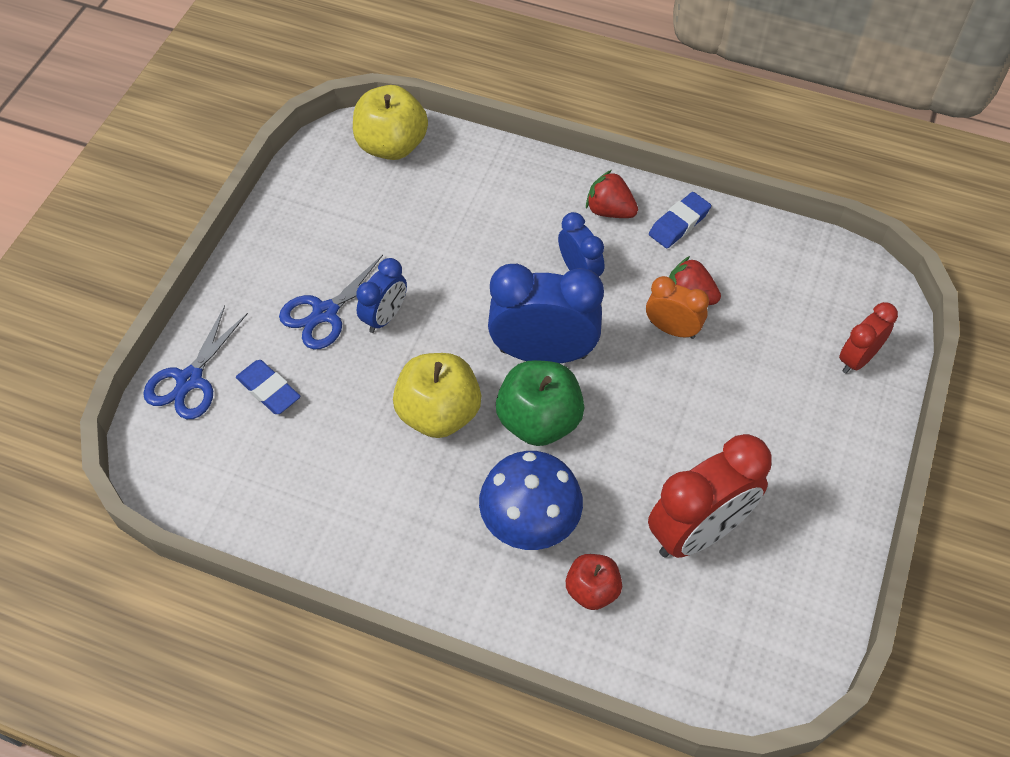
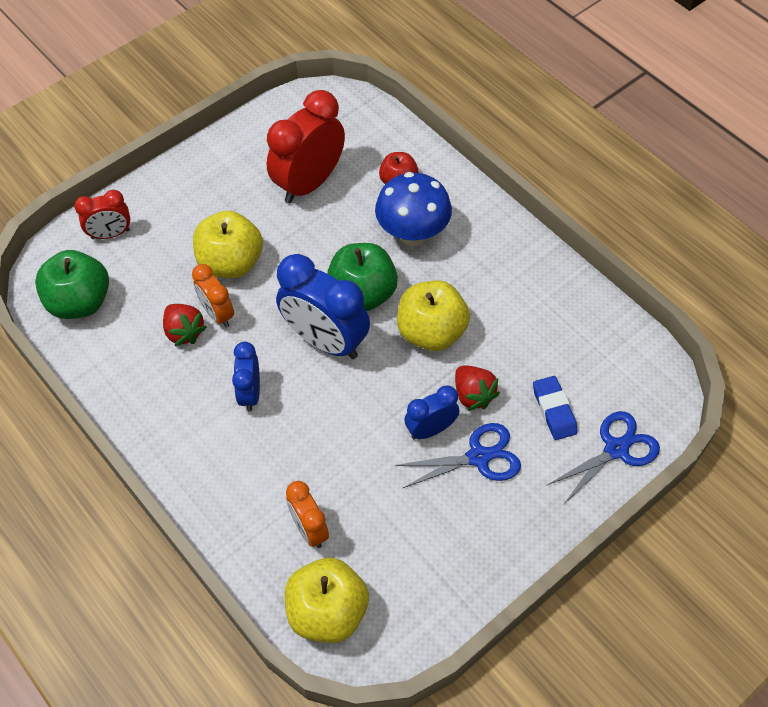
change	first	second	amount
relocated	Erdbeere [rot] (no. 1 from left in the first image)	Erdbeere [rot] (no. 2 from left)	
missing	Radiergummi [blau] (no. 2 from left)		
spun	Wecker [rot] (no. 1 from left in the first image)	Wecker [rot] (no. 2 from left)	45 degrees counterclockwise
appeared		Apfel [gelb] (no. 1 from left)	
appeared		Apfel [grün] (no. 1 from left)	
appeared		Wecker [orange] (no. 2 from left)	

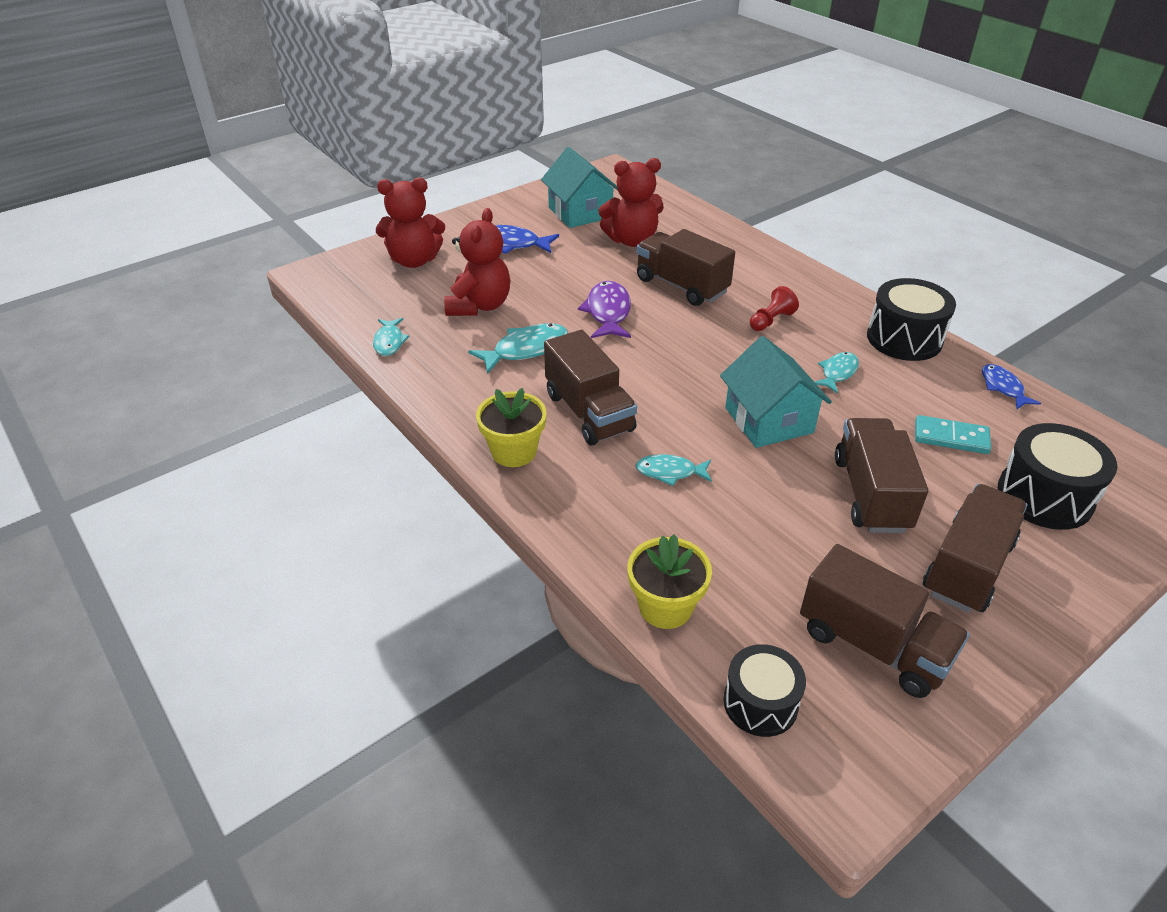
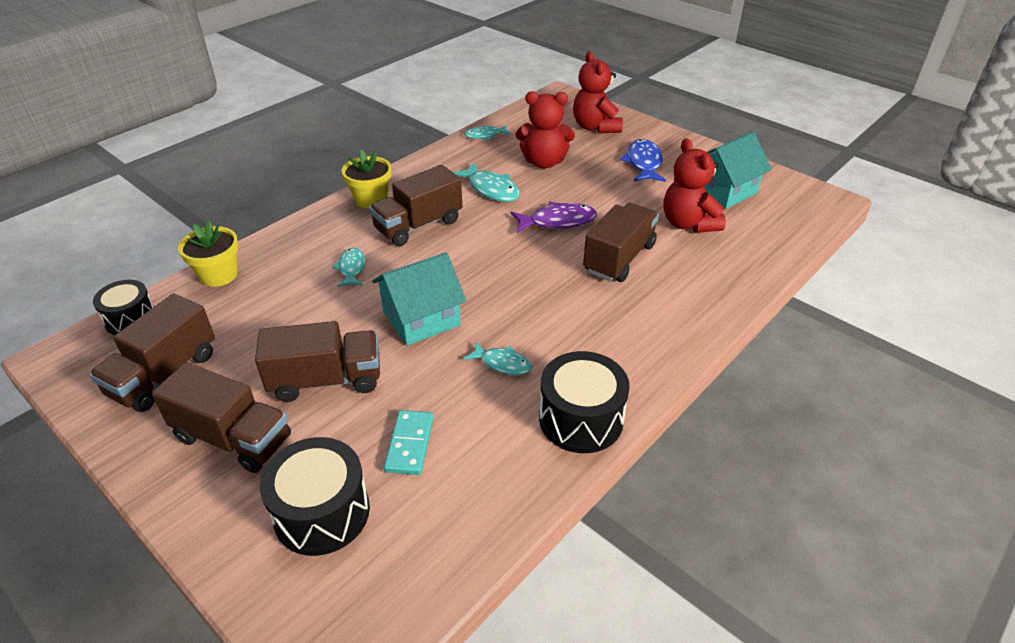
change	first	second	amount
missing	Bauer [rot]		
missing	Fisch [blau] (no. 2 from left)		

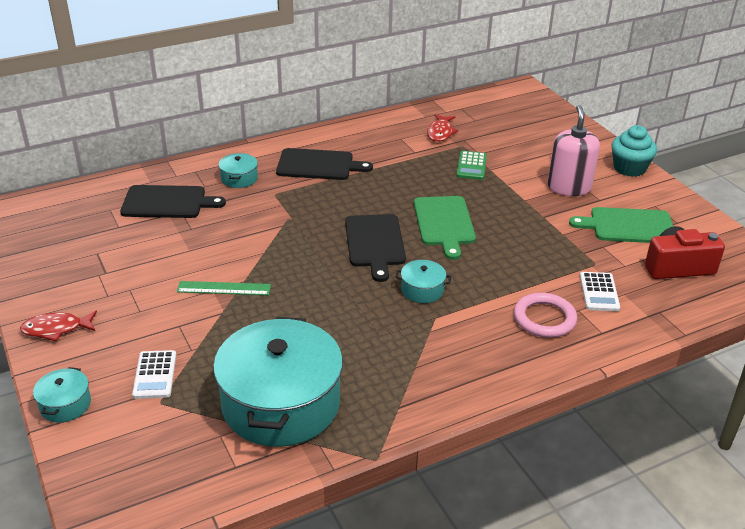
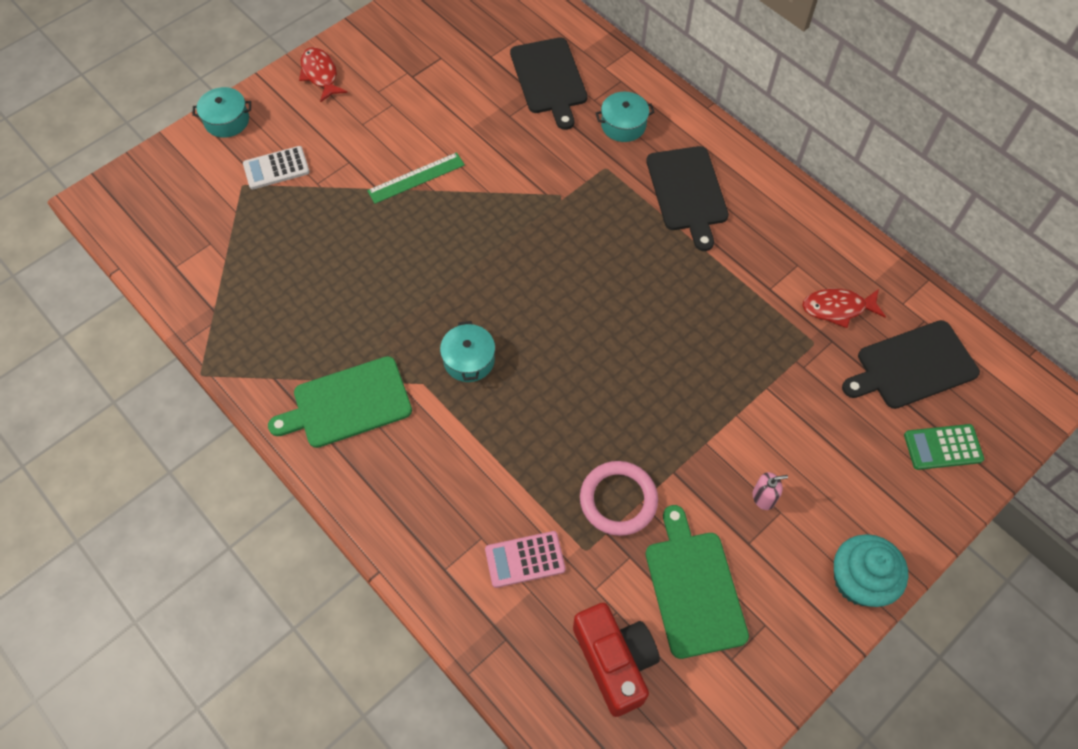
change	first	second	amount
size	Seifenspender [rosa]		x0.43
relocated	Taschenrechner [grün]		
relocated	Schneidebrett [grün] (no. 1 from left)		
relocated	Schneidebrett [schwarz] (no. 3 from left)		
colour	Taschenrechner [weiß] (no. 2 from left)	Taschenrechner [rosa]	
spun	Lineal [grün]		75 degrees clockwise
relocated	Ring [rosa]		
missing	Kochtopf [türkis] (no. 3 from left)		

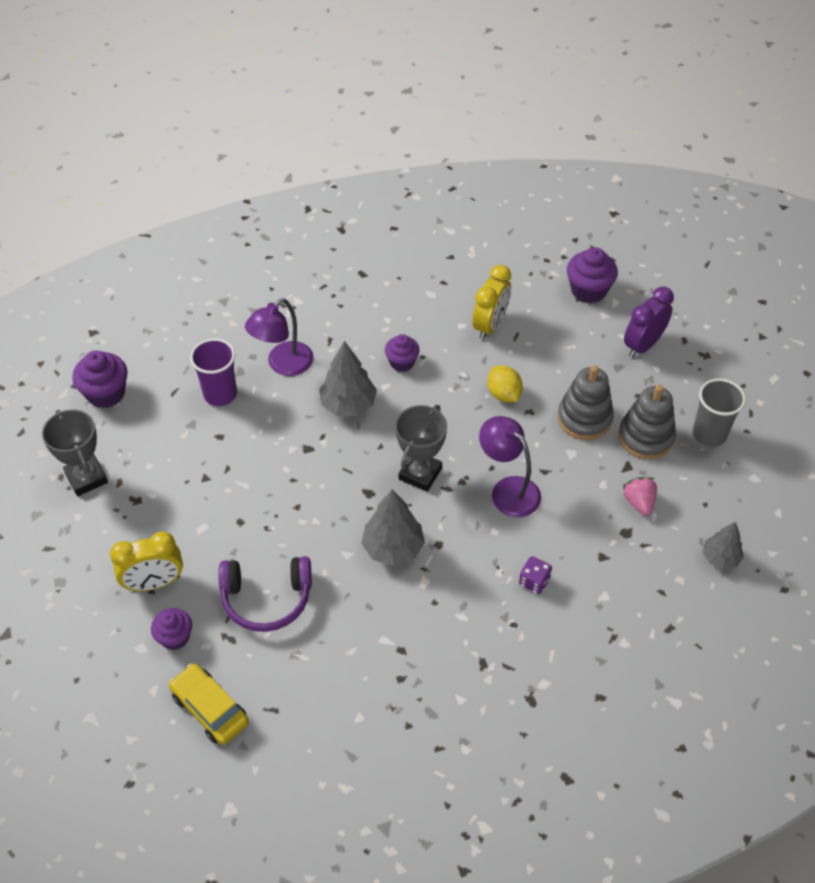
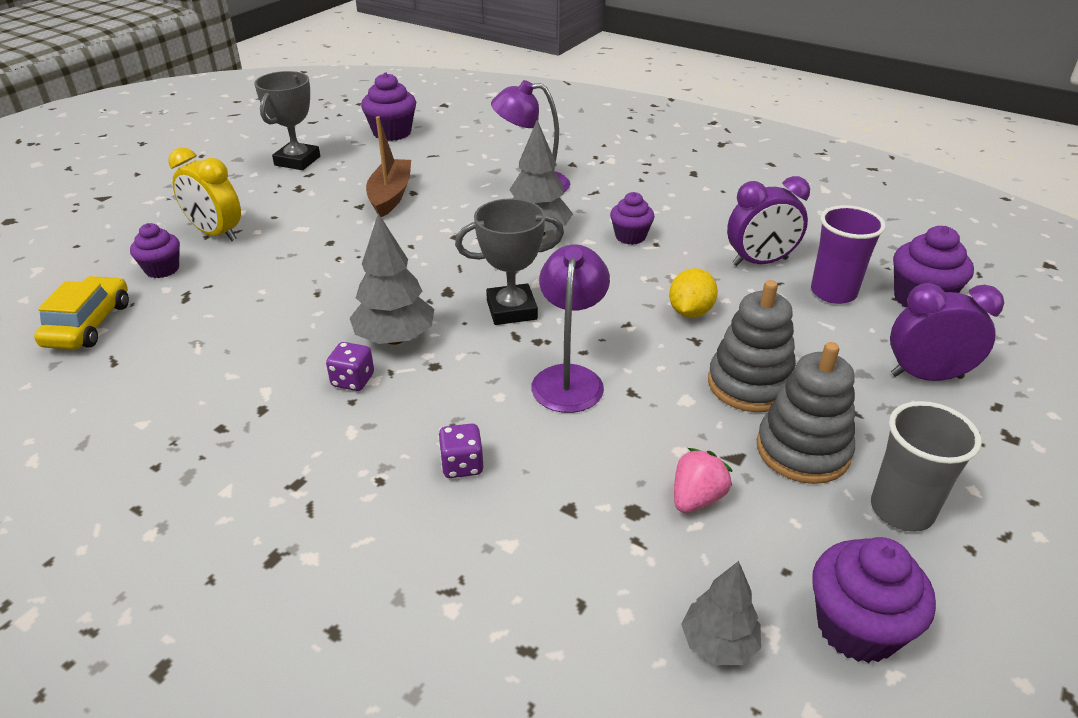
change	first	second	amount
colour	Wecker [gelb] (no. 2 from left)	Wecker [lila] (no. 1 from left)	
relocated	Becher [lila]		
missing	Kopfhörer [lila]		
appeared		Boot [braun]	
appeared		Spielwürfel [lila] (no. 1 from left)	
appeared		Muffin [lila] (no. 4 from left)	

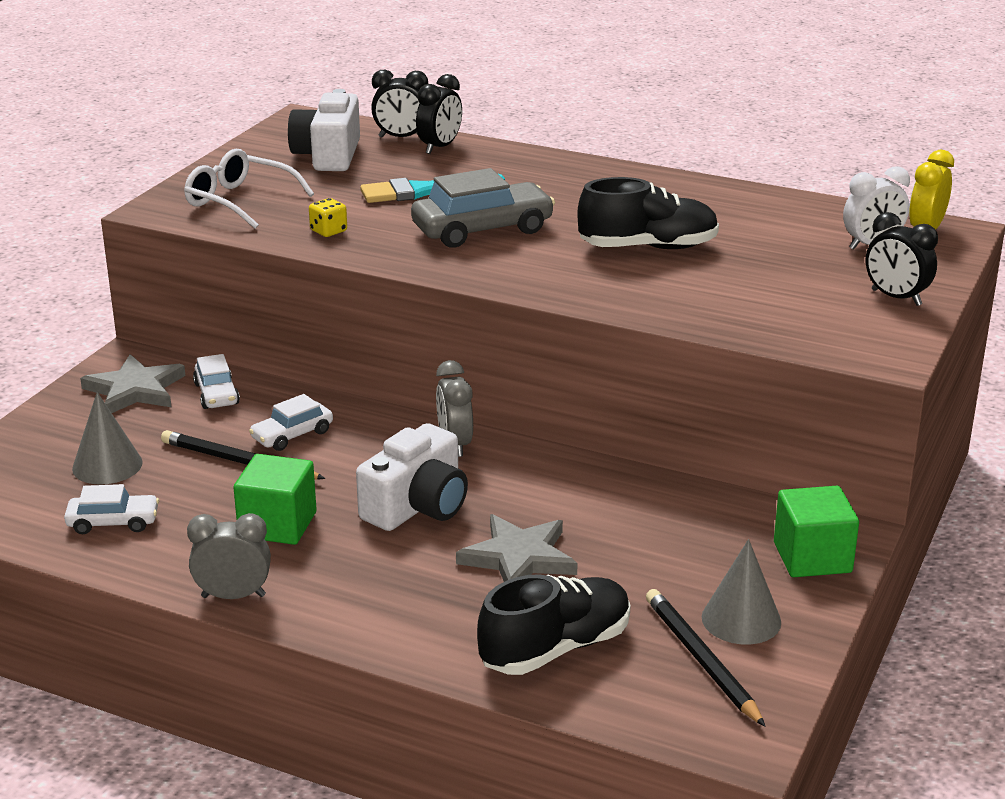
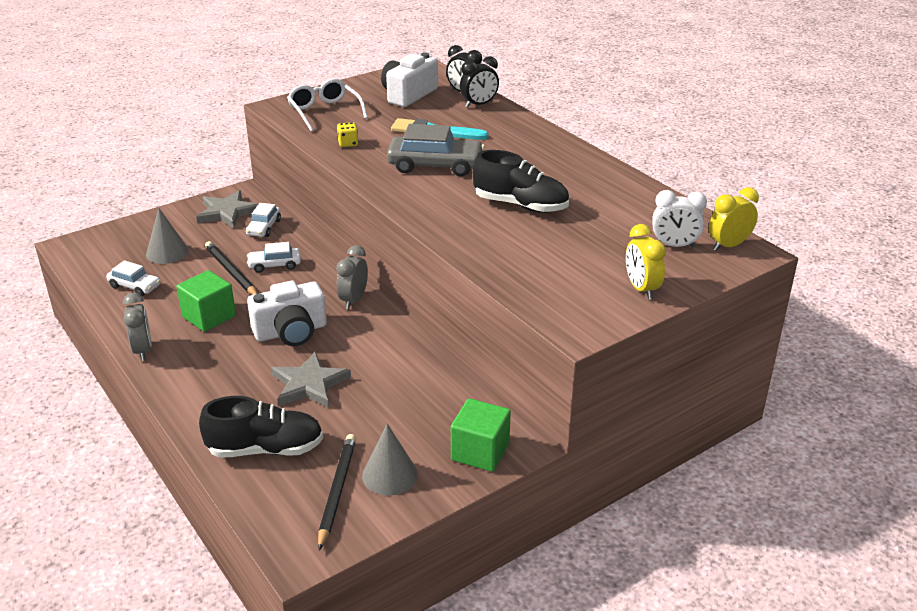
change	first	second	amount
colour	Wecker [schwarz] (no. 3 from left)	Wecker [gelb] (no. 1 from left)	
spun	Wecker [grau] (no. 1 from left)		45 degrees clockwise

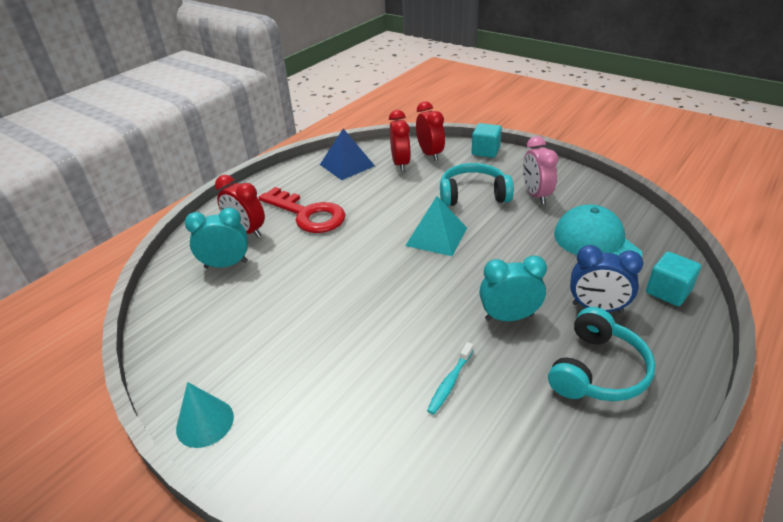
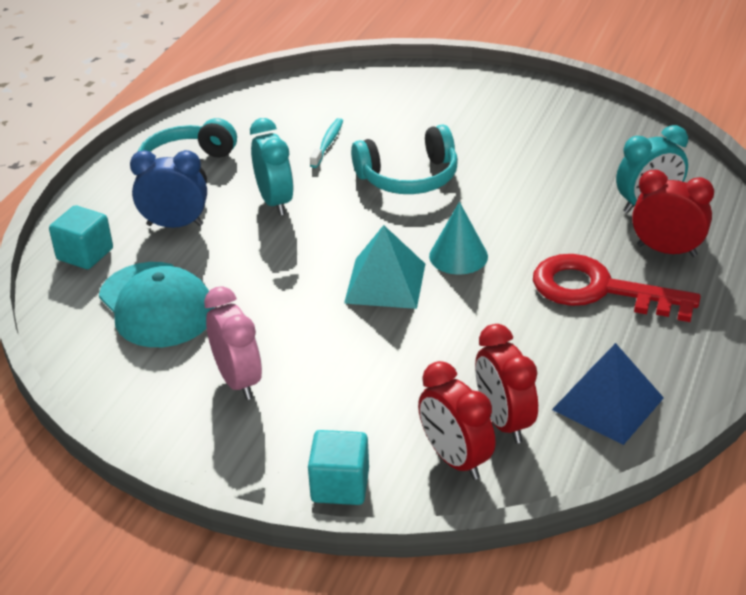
change	first	second	amount
relocated	Kopfhörer [türkis] (no. 1 from left in the first image)	Kopfhörer [türkis] (no. 2 from left)	
spun	Wecker [türkis] (no. 2 from left in the first image)	Wecker [türkis] (no. 1 from left)	90 degrees counterclockwise
relocated	Kegel [türkis]		

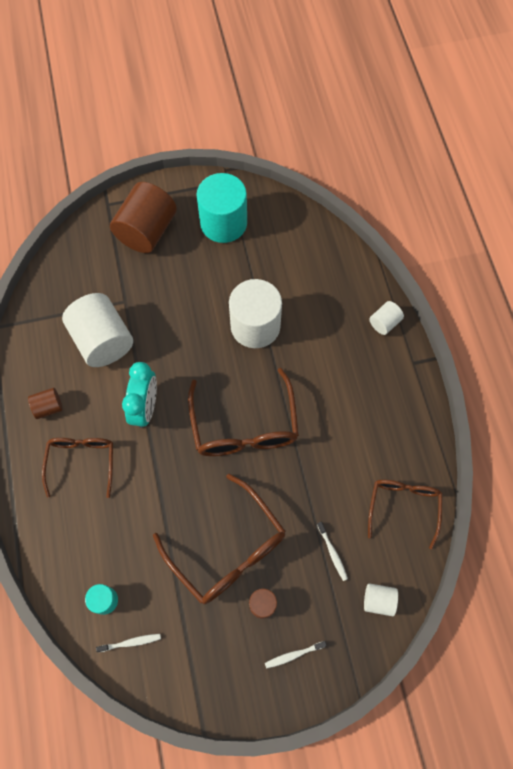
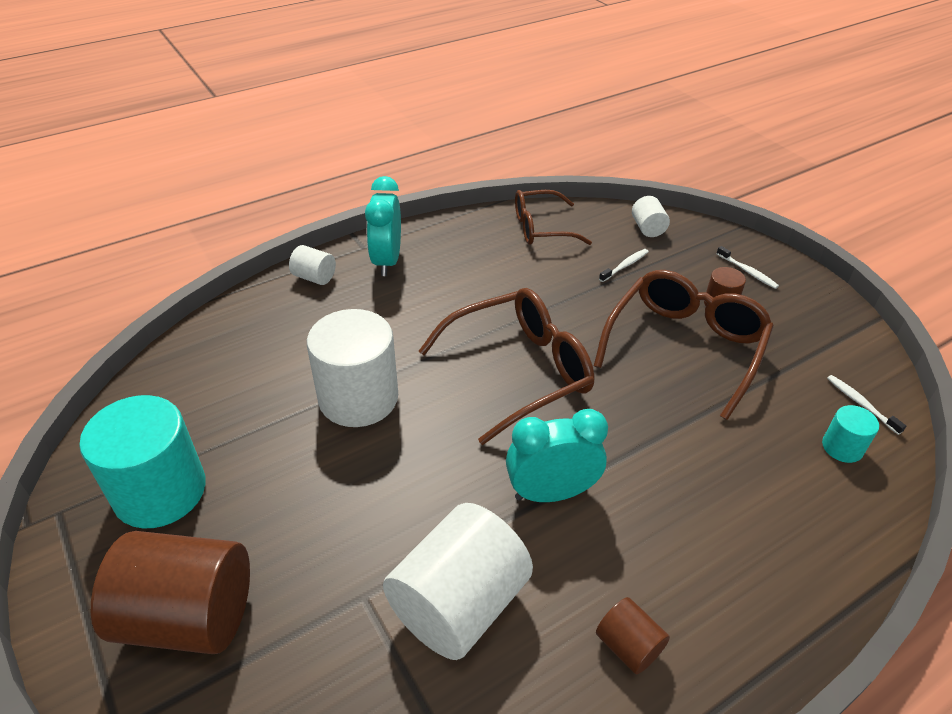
change	first	second	amount
missing	Brille [braun] (no. 1 from left)		
appeared		Wecker [türkis] (no. 1 from left)	

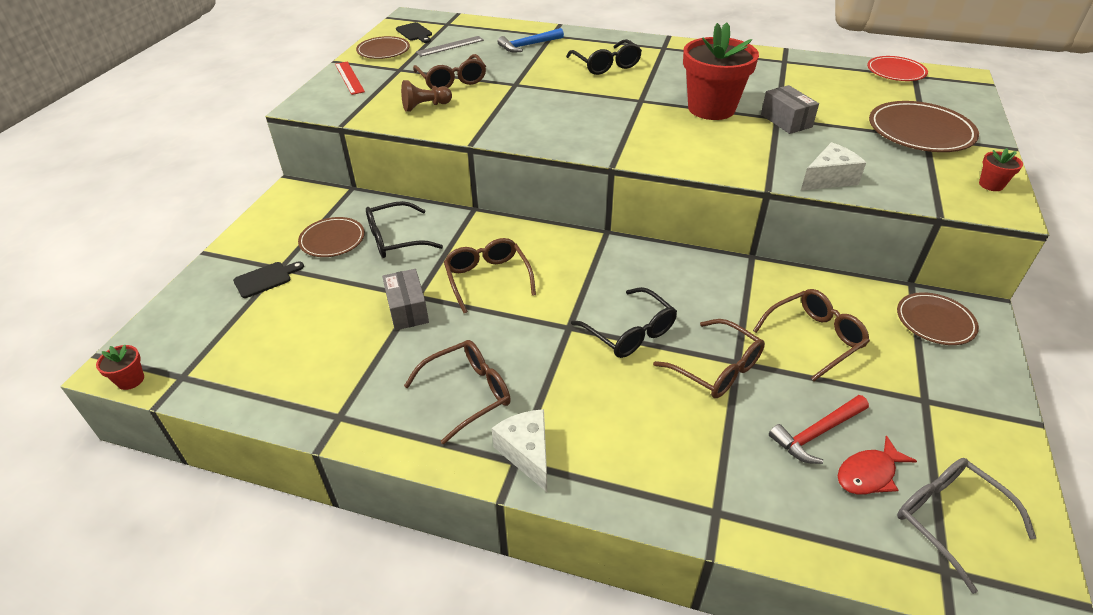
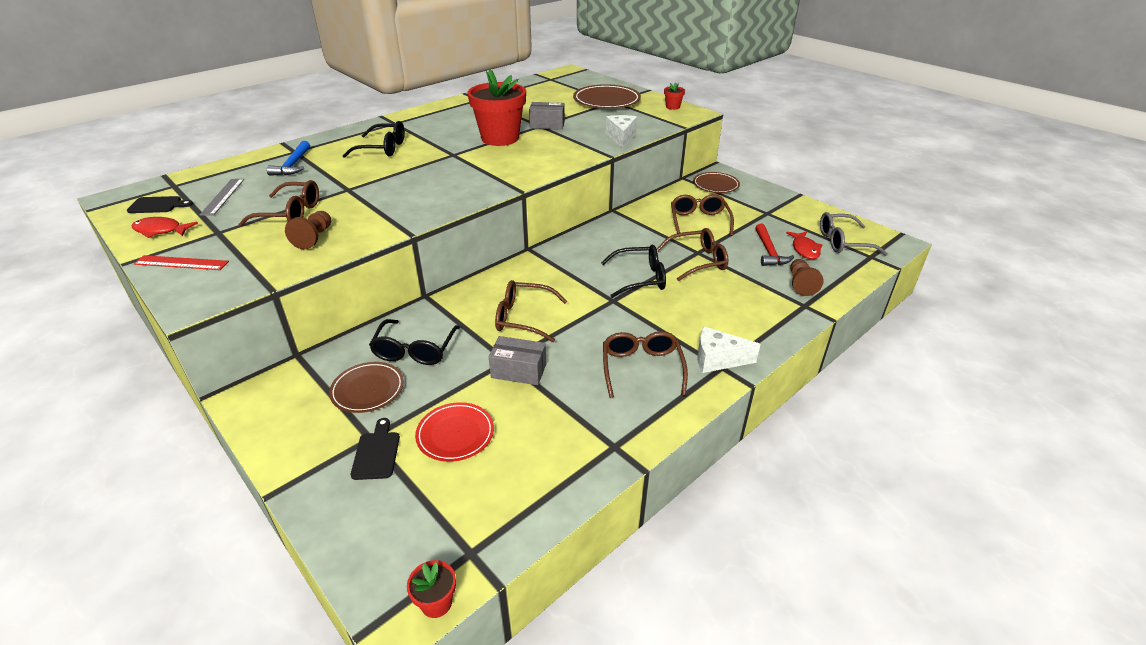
change	first	second	amount
exchanged	Teller [braun] (no. 2 from left)	Fisch [rot] (no. 1 from left)	
relocated	Teller [rot]		
appeared		Bauer [braun] (no. 2 from left)	

